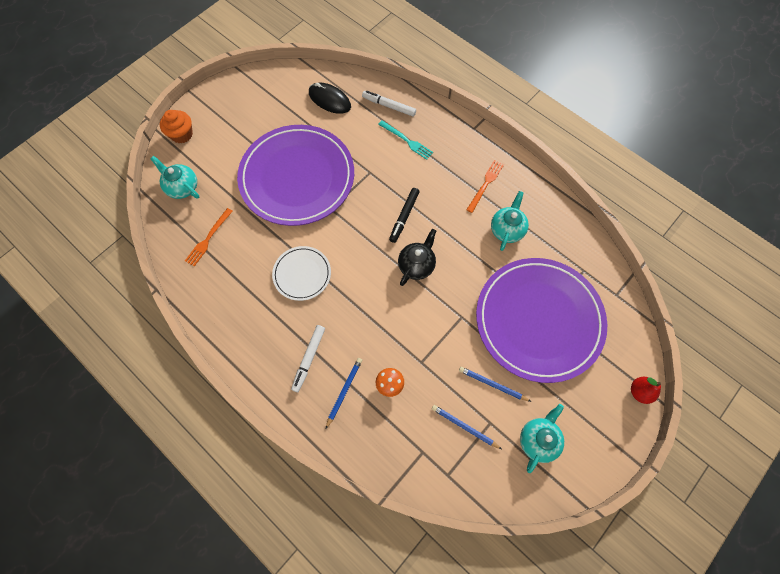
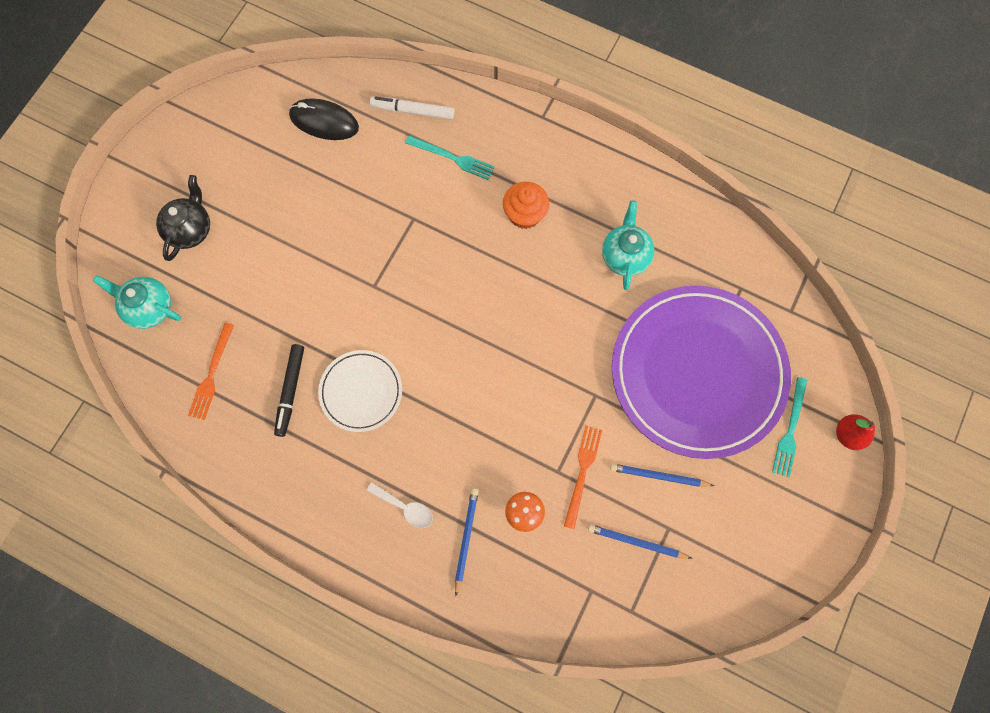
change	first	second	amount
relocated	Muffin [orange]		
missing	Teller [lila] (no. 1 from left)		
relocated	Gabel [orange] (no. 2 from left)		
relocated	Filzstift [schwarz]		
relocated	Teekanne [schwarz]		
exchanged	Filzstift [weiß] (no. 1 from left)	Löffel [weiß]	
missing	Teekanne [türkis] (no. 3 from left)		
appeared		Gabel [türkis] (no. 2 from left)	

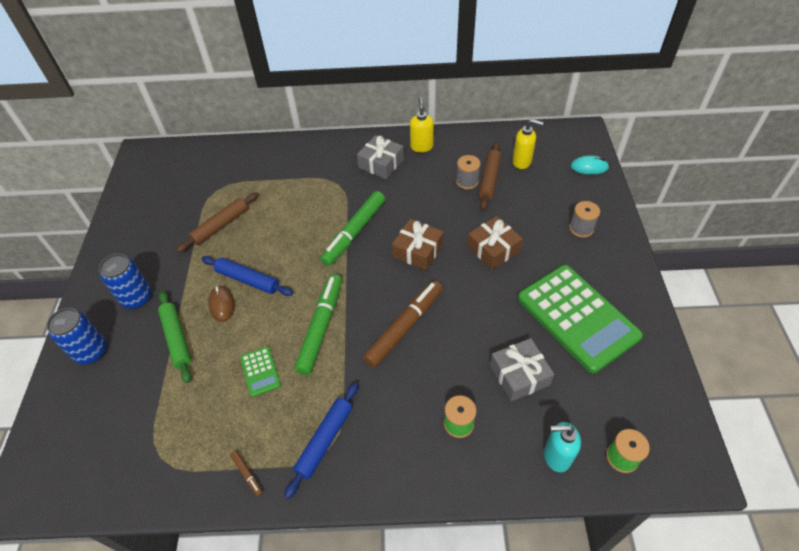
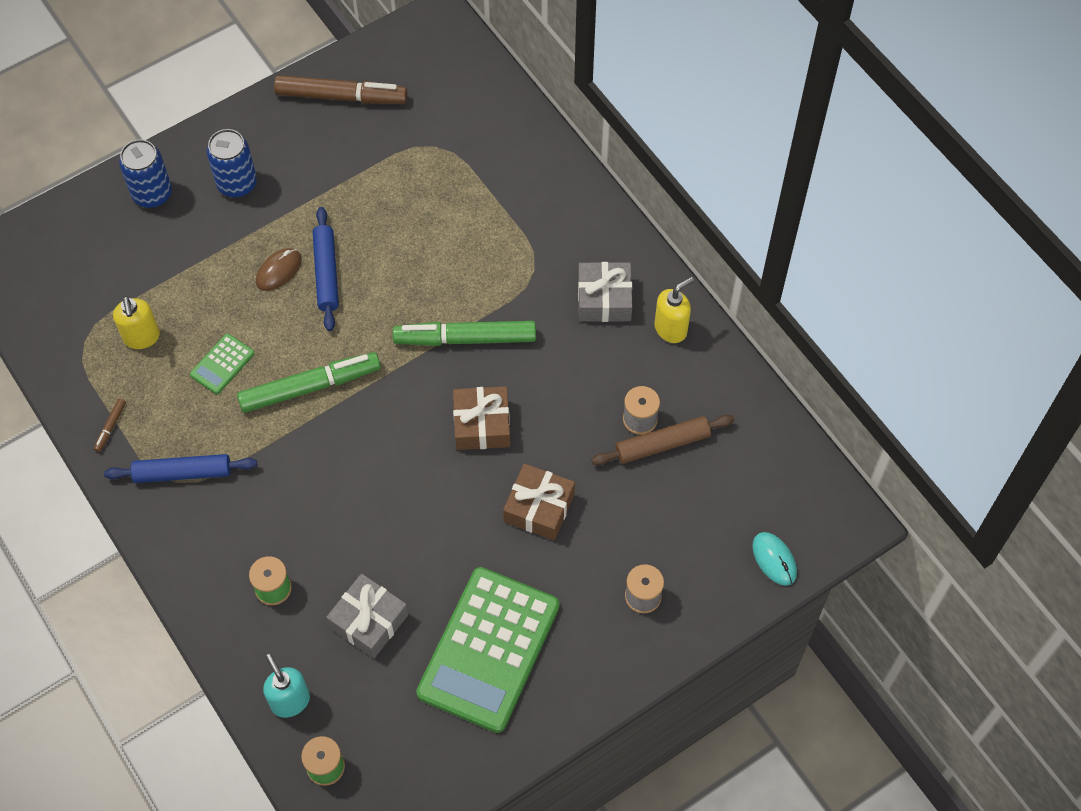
change	first	second	amount
relocated	Seifenspender [gelb] (no. 2 from left in the first image)	Seifenspender [gelb] (no. 1 from left)	
missing	Nudelholz [braun] (no. 1 from left)		
relocated	Filzstift [braun] (no. 2 from left)		
missing	Nudelholz [grün]		

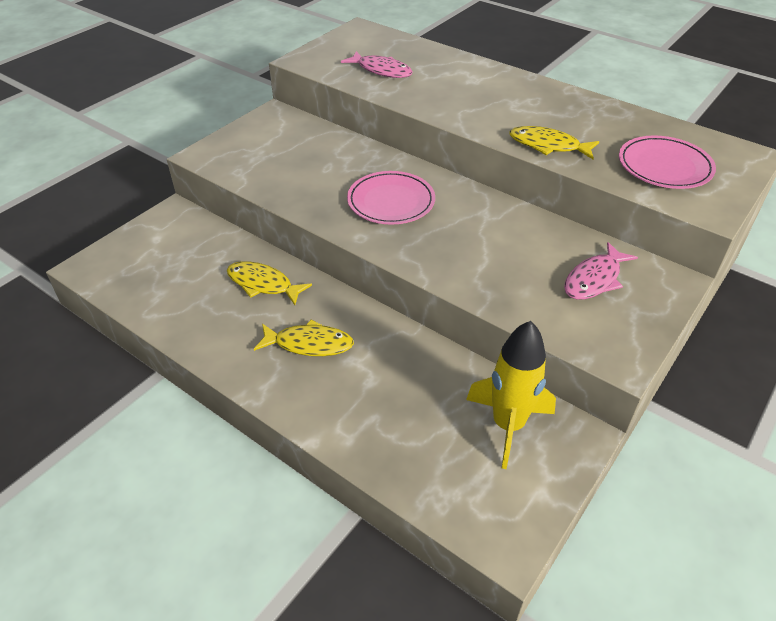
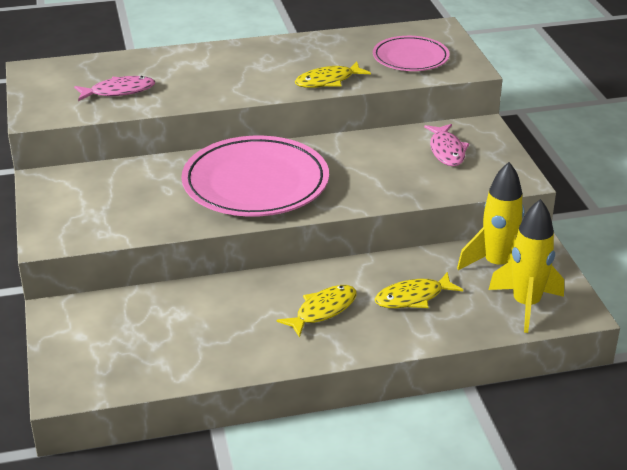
change	first	second	amount
size	Teller [rosa] (no. 1 from left)		x1.72
relocated	Fisch [gelb] (no. 1 from left in the first image)	Fisch [gelb] (no. 3 from left)	
appeared		Rakete [gelb] (no. 2 from left)	

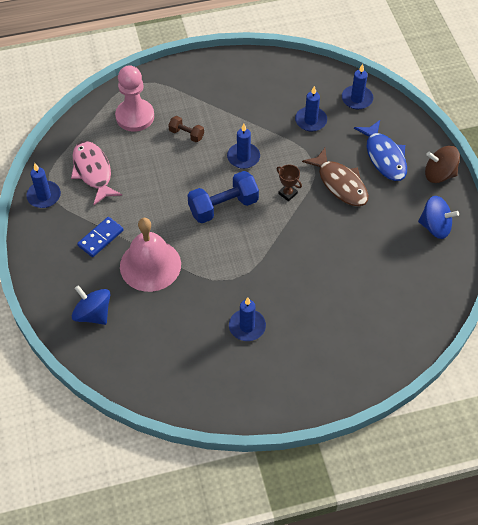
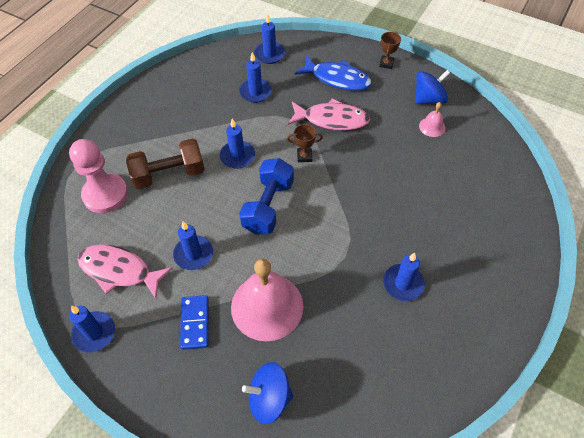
change	first	second	amount
size	Hantel [braun]		x1.87
exchanged	Kreisel [braun]	Pokal [braun] (no. 2 from left)	
colour	Fisch [braun]	Fisch [rosa] (no. 2 from left)	
appeared		Glocke [rosa] (no. 2 from left)	
appeared		Kerze [blau] (no. 2 from left)	

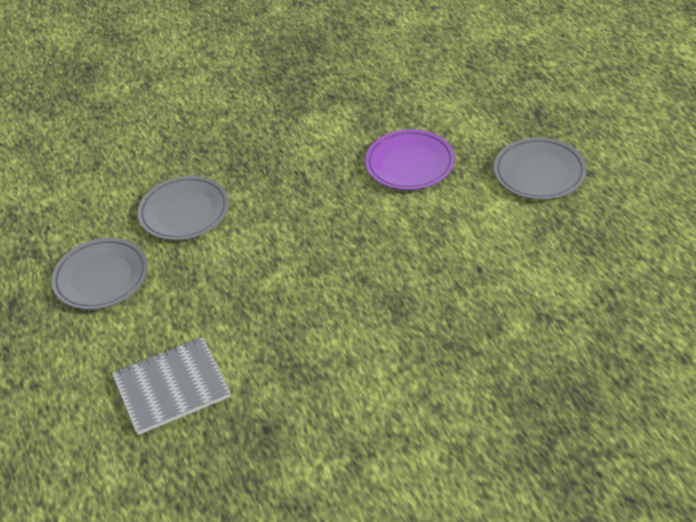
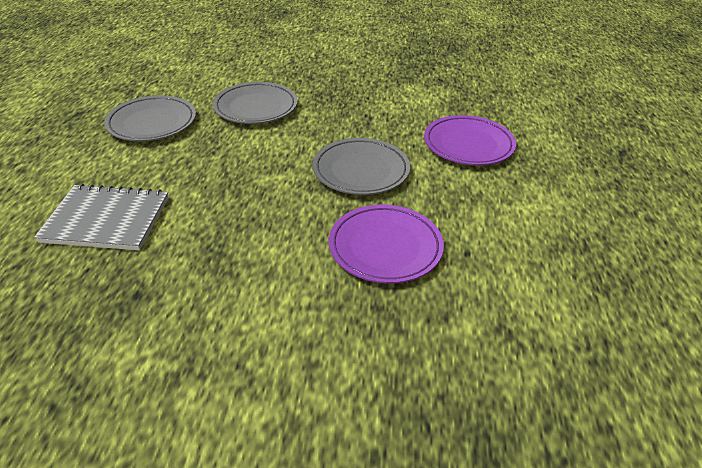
change	first	second	amount
relocated	Teller [grau] (no. 3 from left)		
appeared		Teller [lila] (no. 1 from left)	

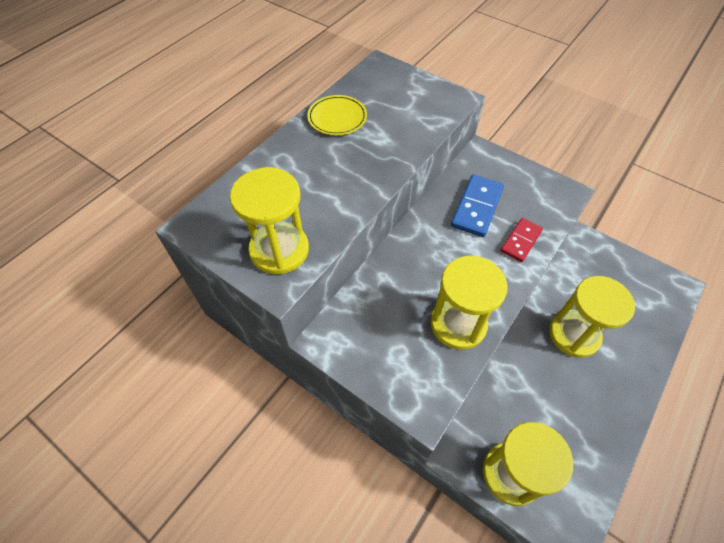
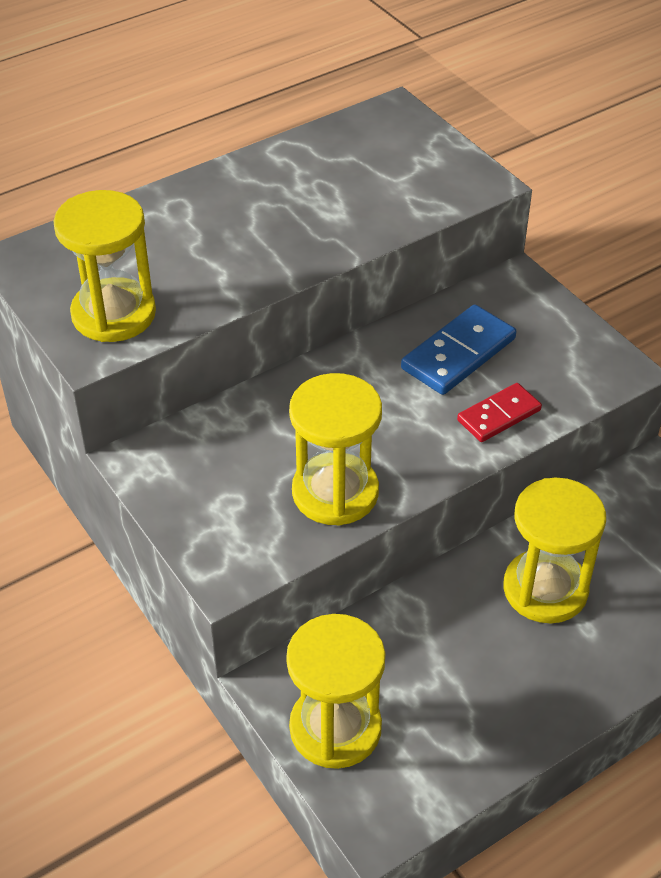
change	first	second	amount
missing	Teller [gelb]		

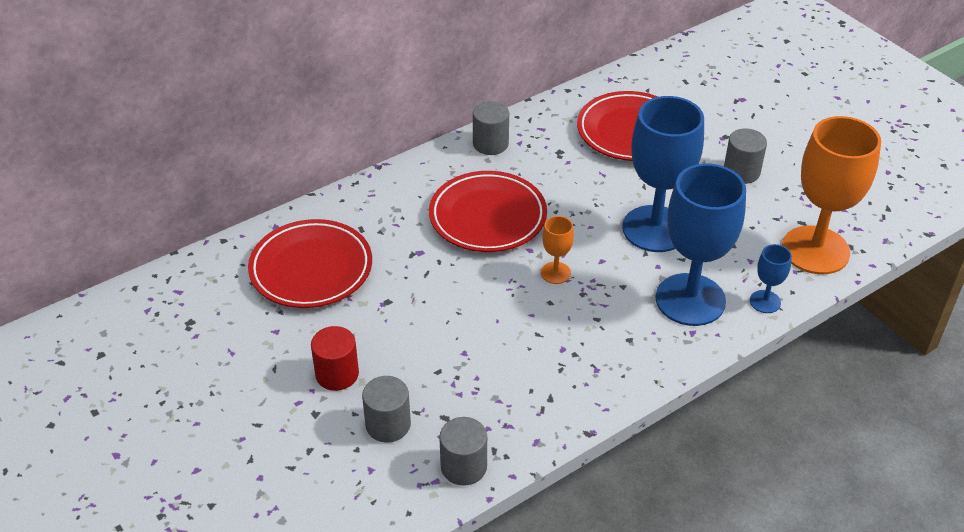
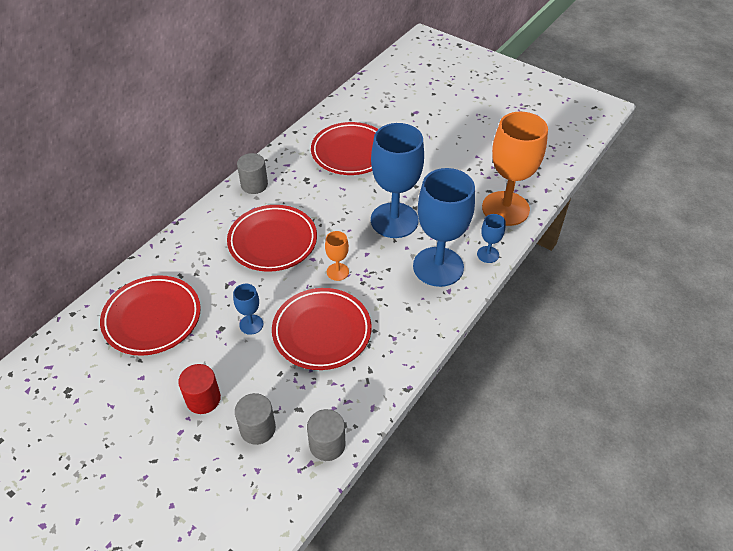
change	first	second	amount
missing	Vollzylinder [grau] (no. 4 from left)		
appeared		Kelch [blau] (no. 1 from left)	
appeared		Teller [rot] (no. 3 from left)	

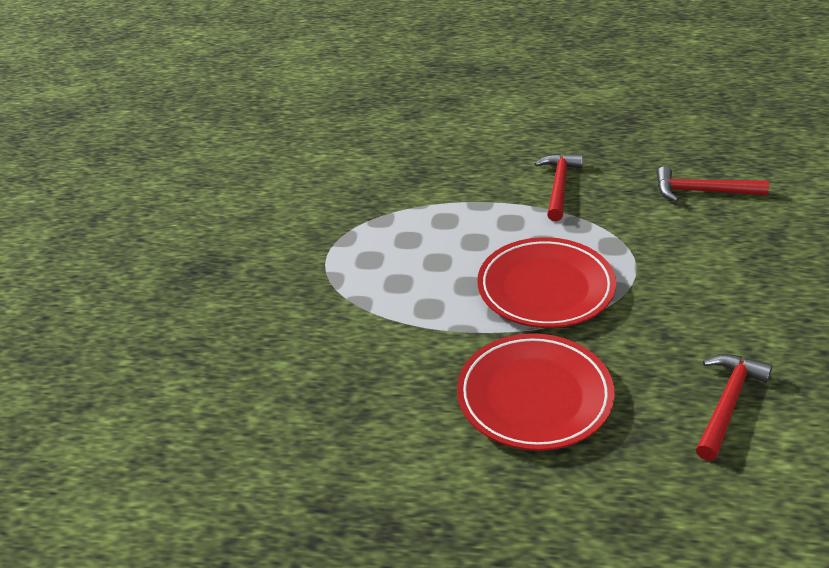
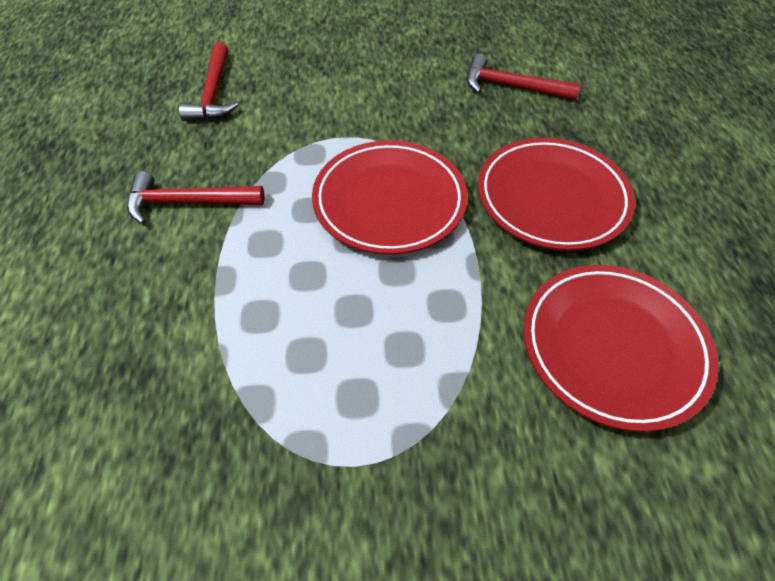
change	first	second	amount
appeared		Teller [rot] (no. 3 from left)	

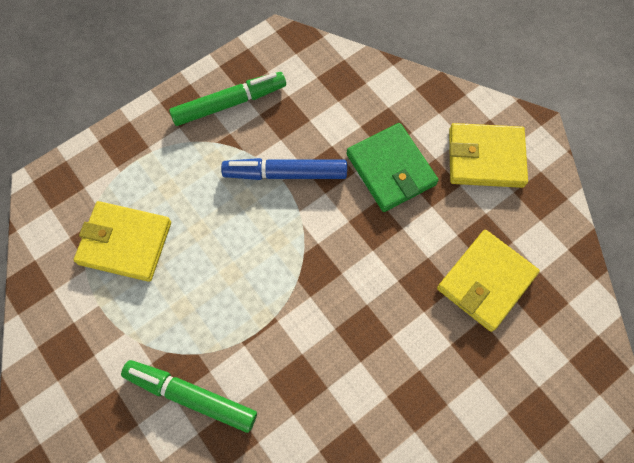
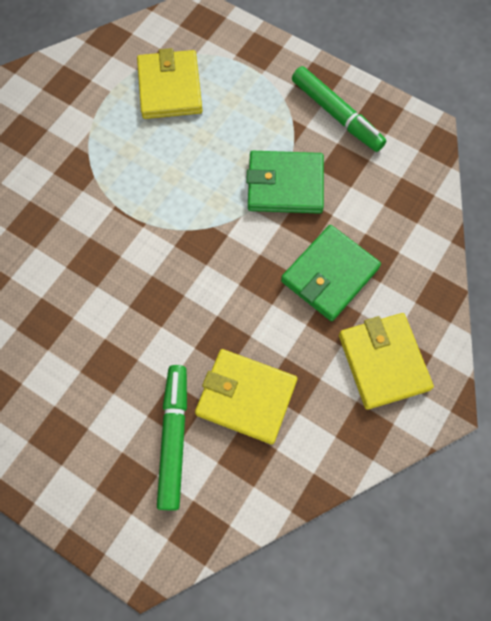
change	first	second	amount
exchanged	Filzstift [blau]	Geldbörse [grün] (no. 1 from left)	
relocated	Filzstift [grün] (no. 1 from left)		

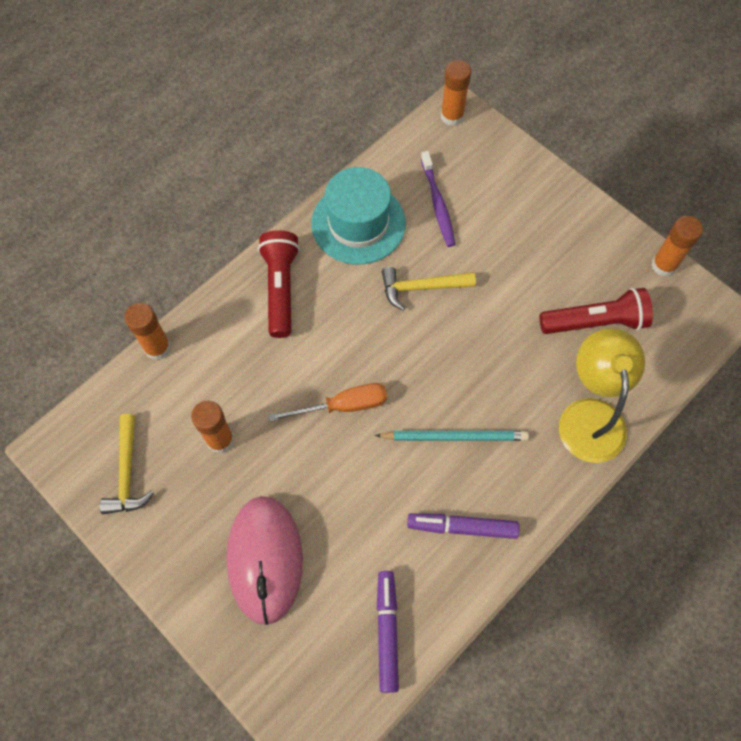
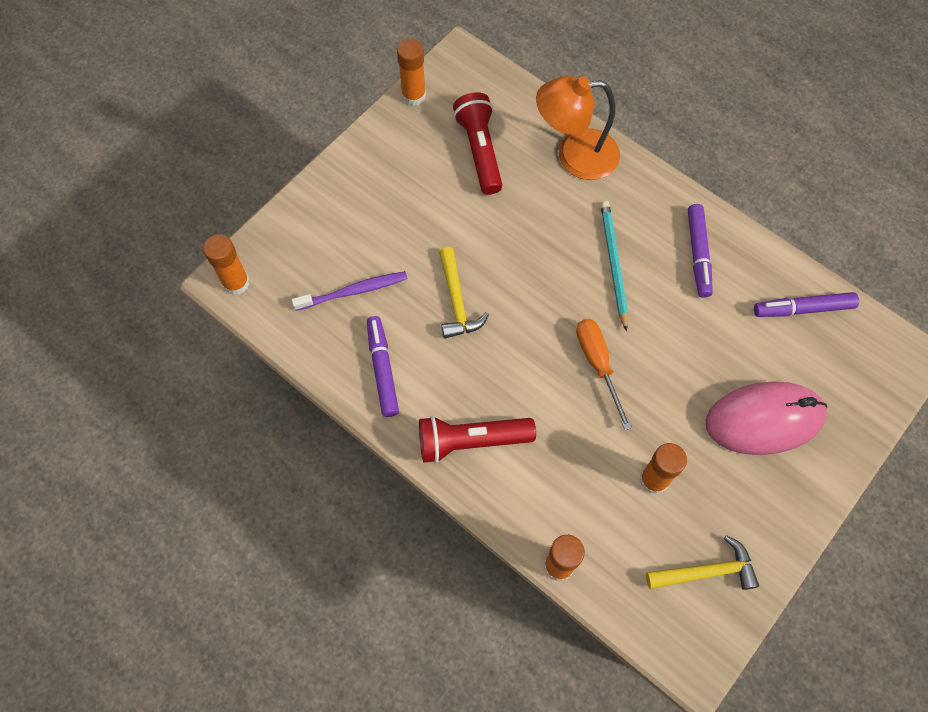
change	first	second	amount
exchanged	Hut [türkis]	Filzstift [lila] (no. 1 from left)	
colour	Lampe [gelb]	Lampe [orange]	

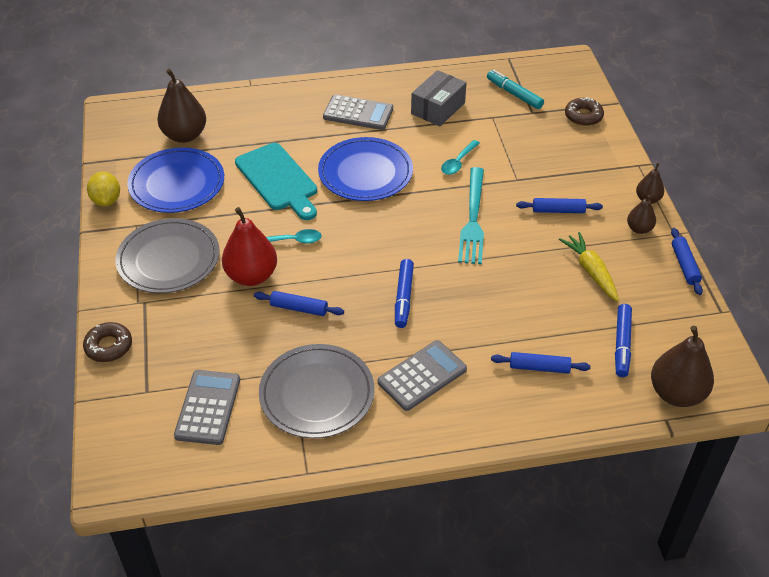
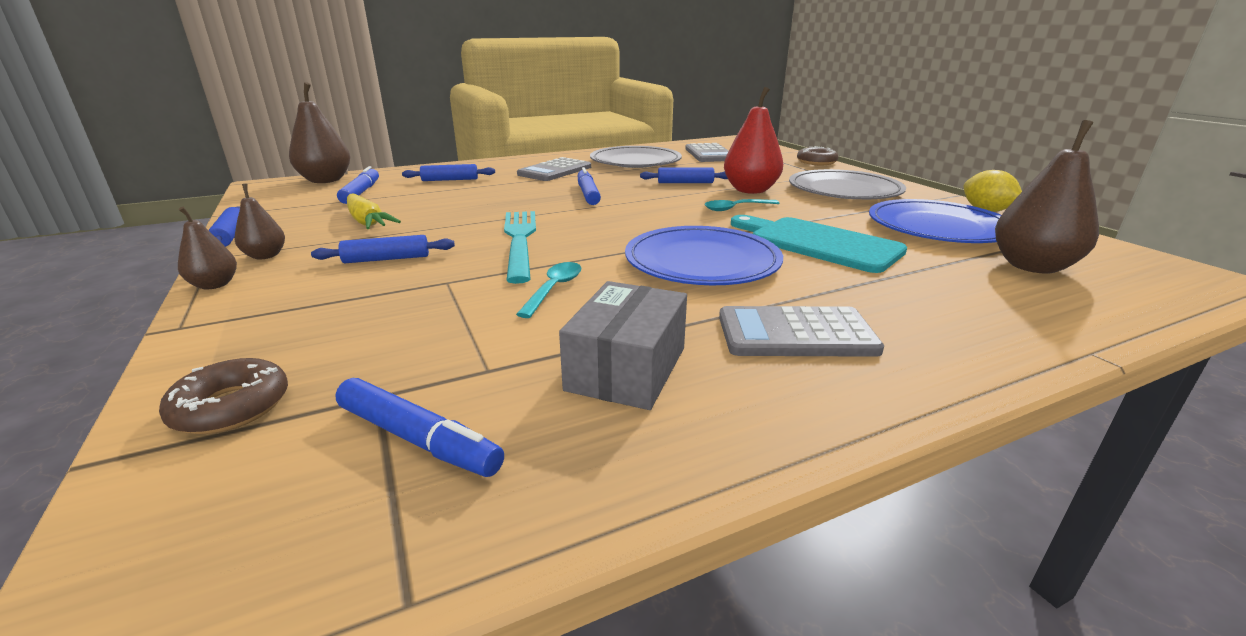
change	first	second	amount
colour	Filzstift [türkis]	Filzstift [blau] (no. 2 from left)	

